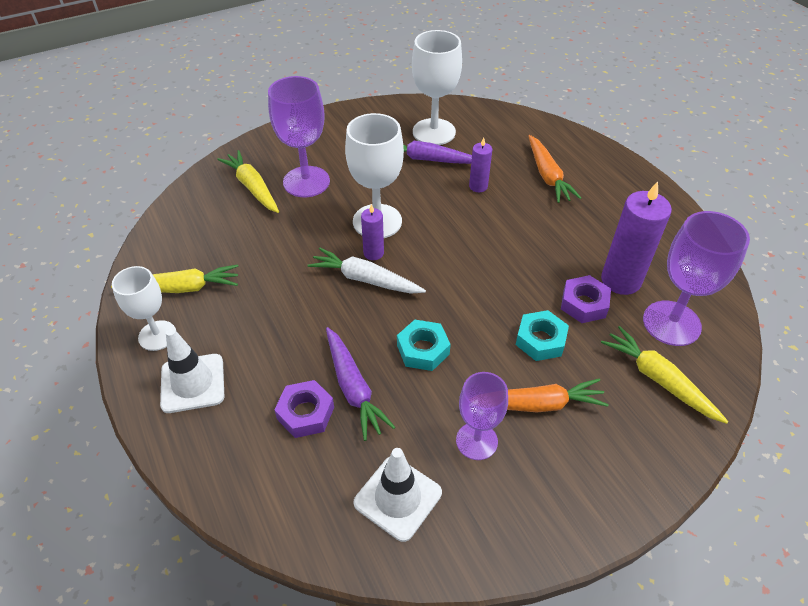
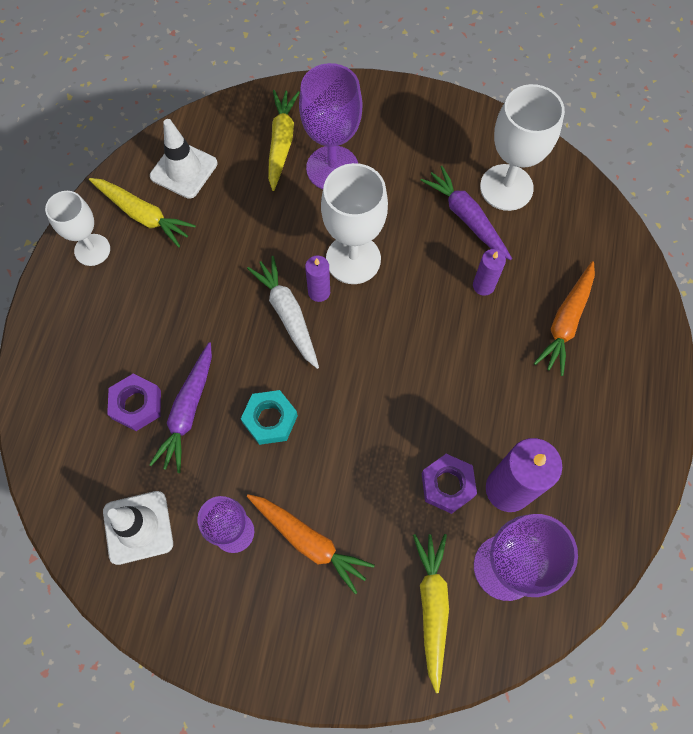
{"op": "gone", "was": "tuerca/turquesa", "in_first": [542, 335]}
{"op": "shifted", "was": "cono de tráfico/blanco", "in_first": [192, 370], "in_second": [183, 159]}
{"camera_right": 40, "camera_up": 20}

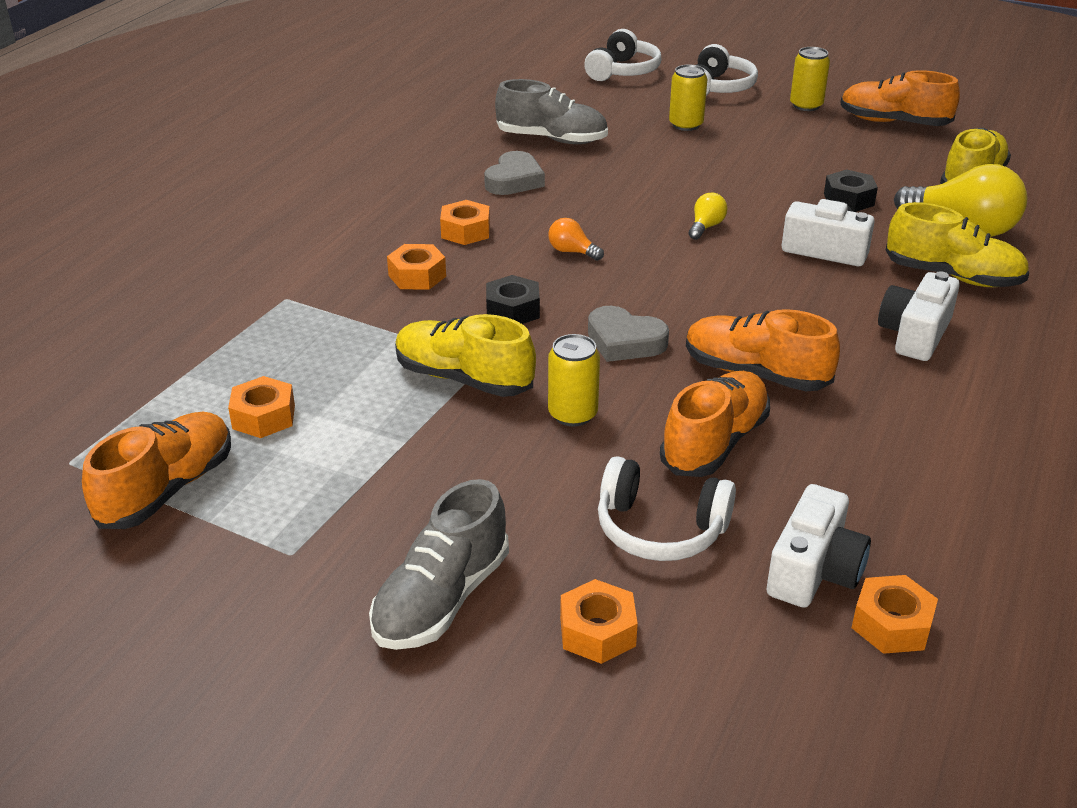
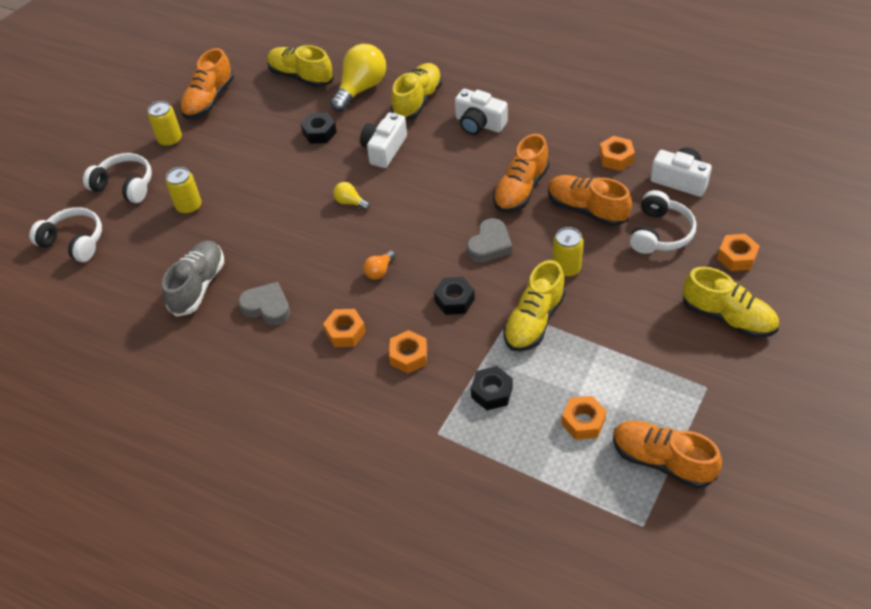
{"op": "new", "now": "tuerca/negro", "in_second": [492, 388]}
{"op": "shifted", "was": "tuerca/naranja", "in_first": [895, 614], "in_second": [617, 153]}
{"op": "repainted", "was": "zapato/gris", "now": "zapato/amarillo", "in_first": [439, 564], "in_second": [731, 302]}
{"camera_right": -85, "camera_up": 15}

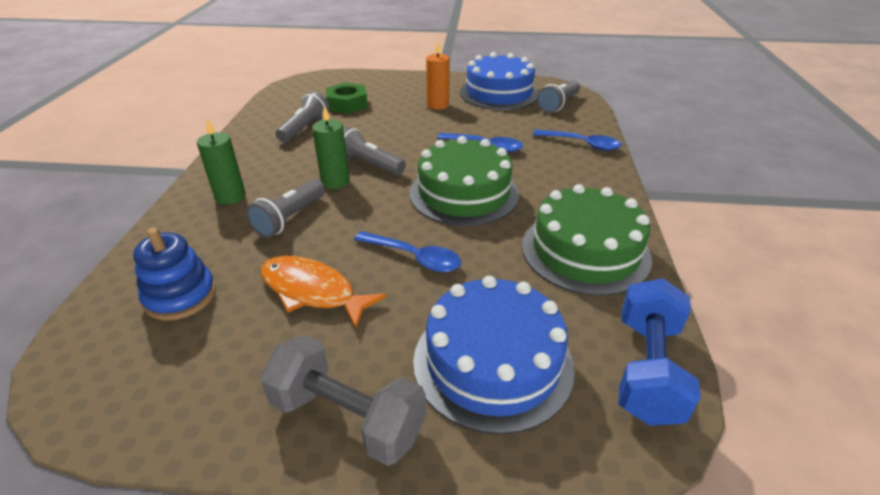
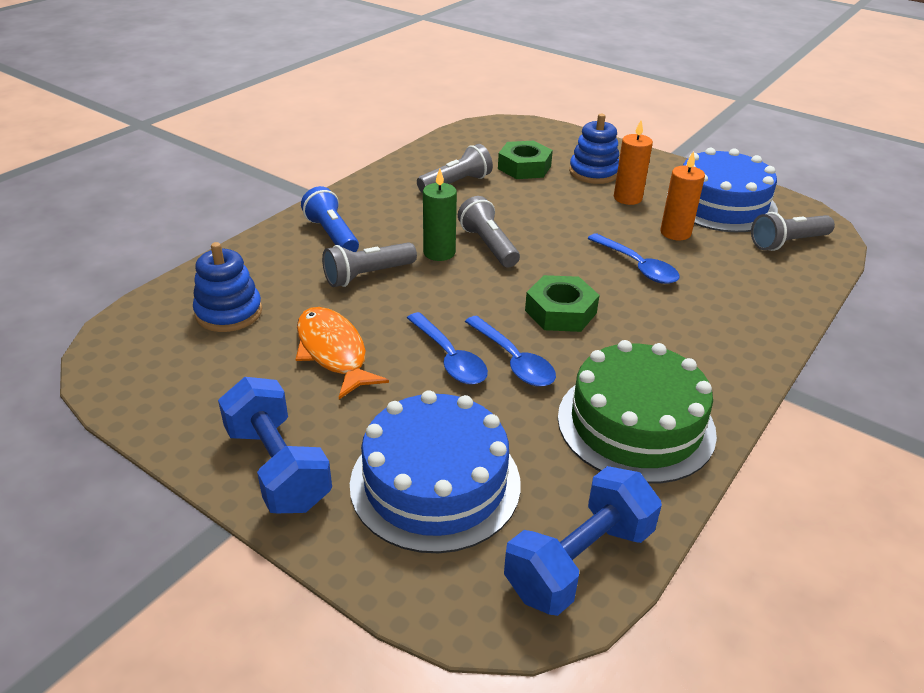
{"op": "new", "now": "juguete apilable/azul", "in_second": [594, 149]}
{"op": "new", "now": "vela/naranja", "in_second": [682, 195]}
{"op": "shifted", "was": "cuchara/azul", "in_first": [577, 140], "in_second": [510, 351]}
{"op": "swapped", "was": "vela/verde", "now": "lámpara de mano/azul", "in_first": [221, 162], "in_second": [330, 219]}
{"op": "swapped", "was": "tarta/verde", "now": "tuerca/verde", "in_first": [464, 181], "in_second": [562, 303]}
{"op": "repainted", "was": "mancuerna/gris", "now": "mancuerna/azul", "in_first": [343, 400], "in_second": [275, 445]}
{"camera_right": 30, "camera_up": 0}

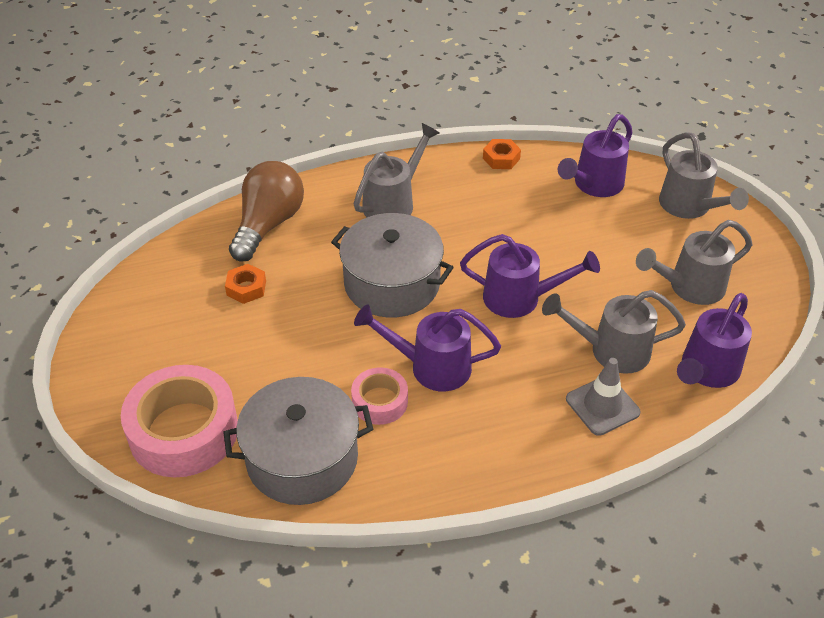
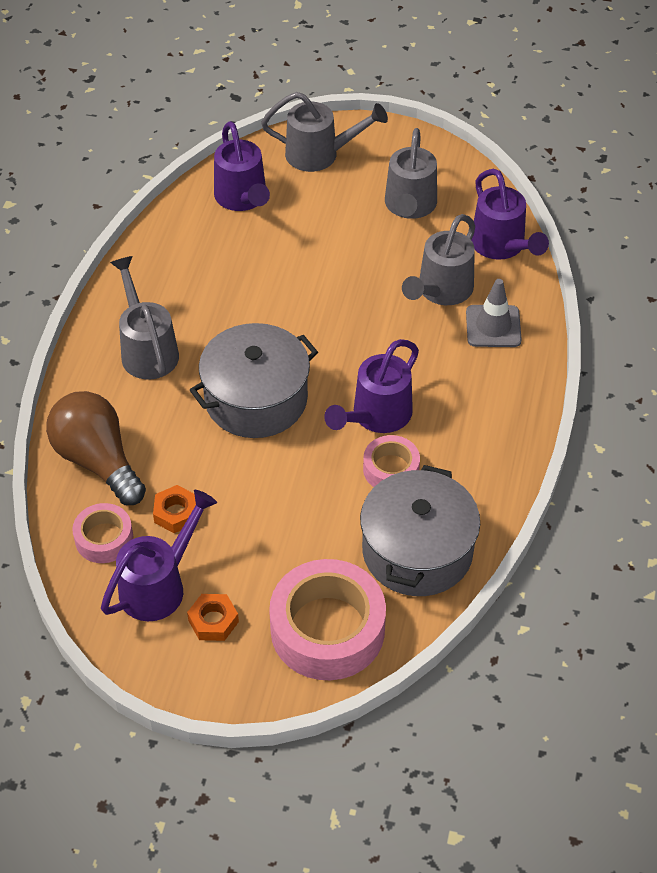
{"op": "new", "now": "cinta adhesiva/rosa", "in_second": [103, 533]}
{"op": "shifted", "was": "regadera/morado", "in_first": [530, 276], "in_second": [159, 555]}
{"op": "shifted", "was": "tuerca/naranja", "in_first": [502, 154], "in_second": [213, 617]}
{"camera_right": -60, "camera_up": 5}

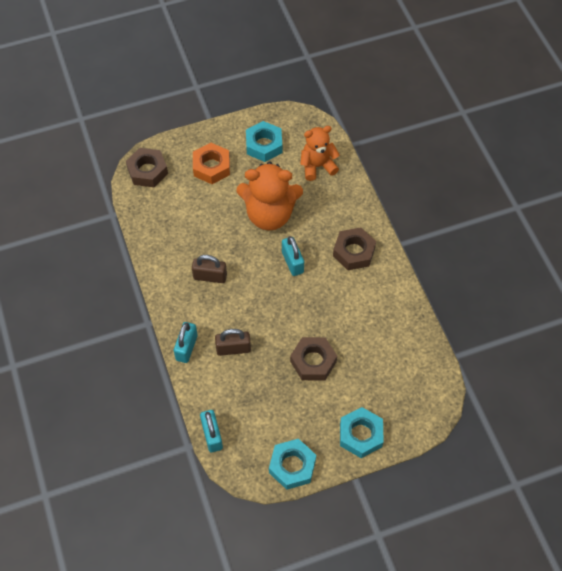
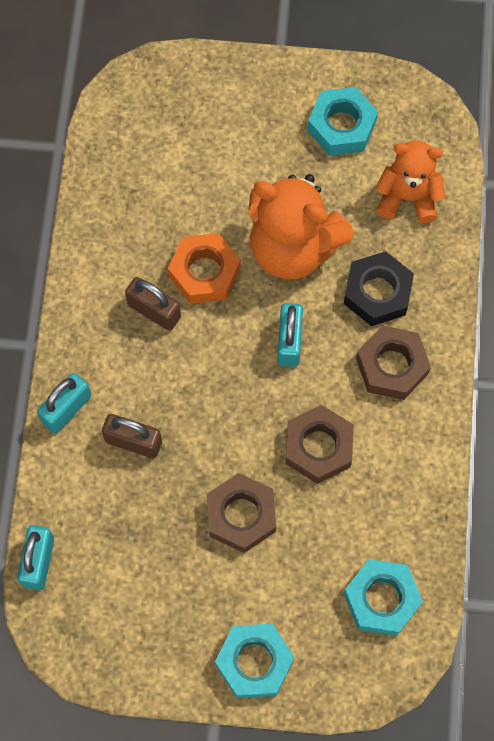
{"op": "new", "now": "tuerca/negro", "in_second": [379, 288]}
{"op": "shifted", "was": "tuerca/marrón", "in_first": [147, 167], "in_second": [319, 444]}
{"op": "shifted", "was": "tuerca/naranja", "in_first": [211, 163], "in_second": [204, 268]}
{"op": "shifted", "was": "tuerca/turquesa", "in_first": [292, 464], "in_second": [383, 597]}
{"camera_right": 25, "camera_up": 10}

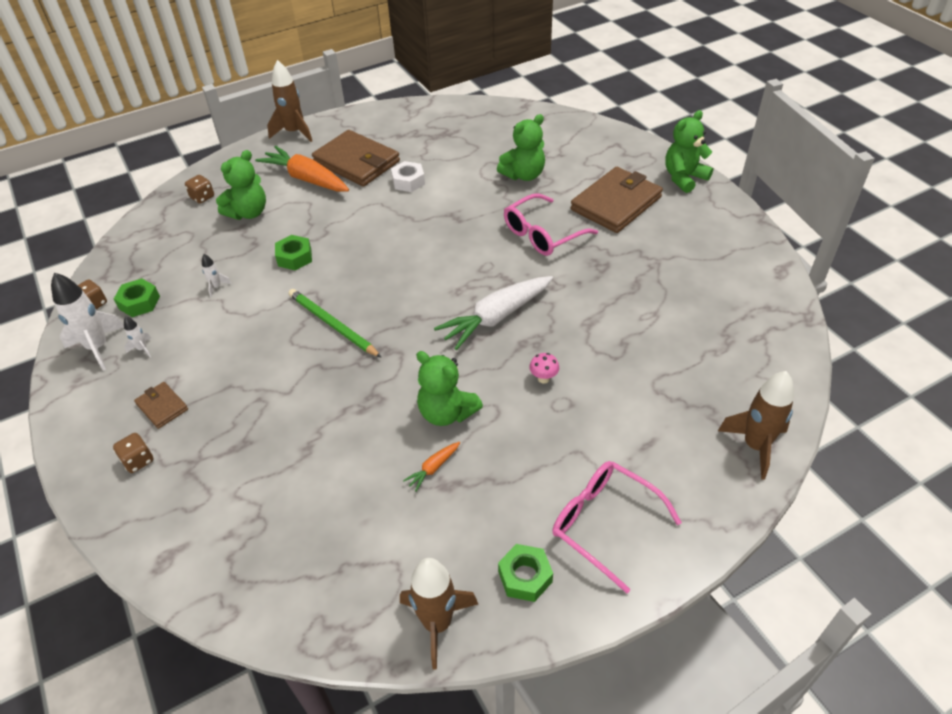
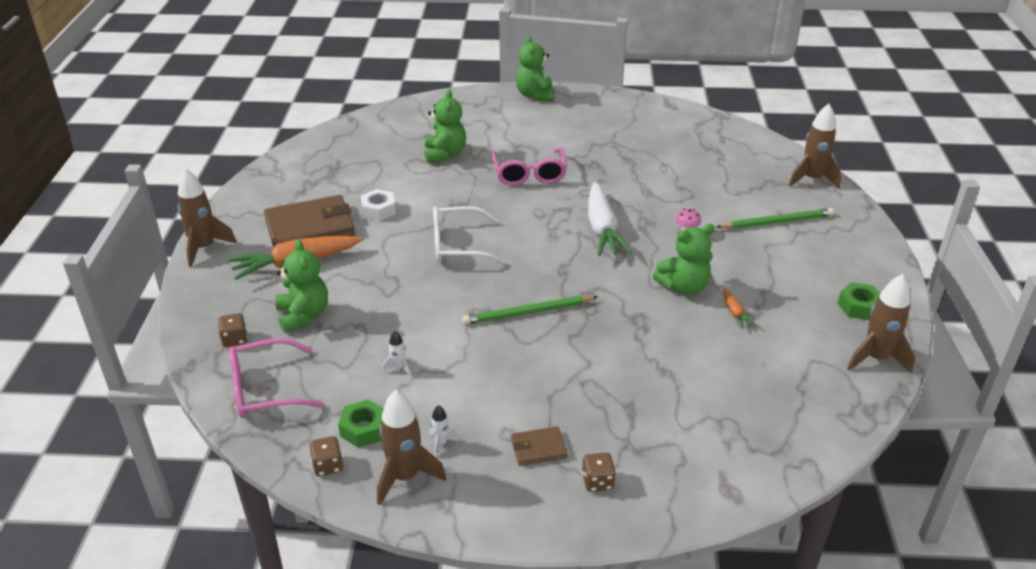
{"op": "gone", "was": "tuerca/verde", "in_first": [293, 253]}
{"op": "gone", "was": "cartera/marrón", "in_first": [617, 200]}
{"op": "new", "now": "gafas/blanco", "in_second": [469, 235]}
{"op": "new", "now": "lápiz/verde", "in_second": [775, 218]}
{"op": "shifted", "was": "gafas/rosa", "in_first": [617, 527], "in_second": [276, 378]}
{"op": "repainted", "was": "cohete/blanco", "now": "cohete/marrón", "in_first": [87, 322], "in_second": [411, 447]}
{"camera_right": -60, "camera_up": -10}

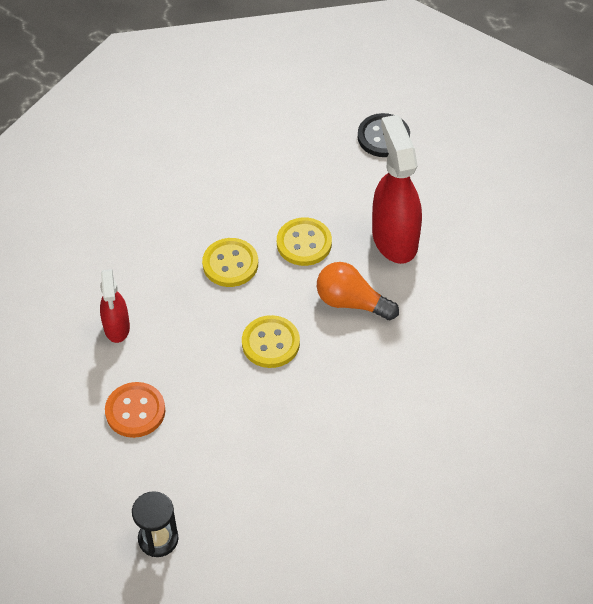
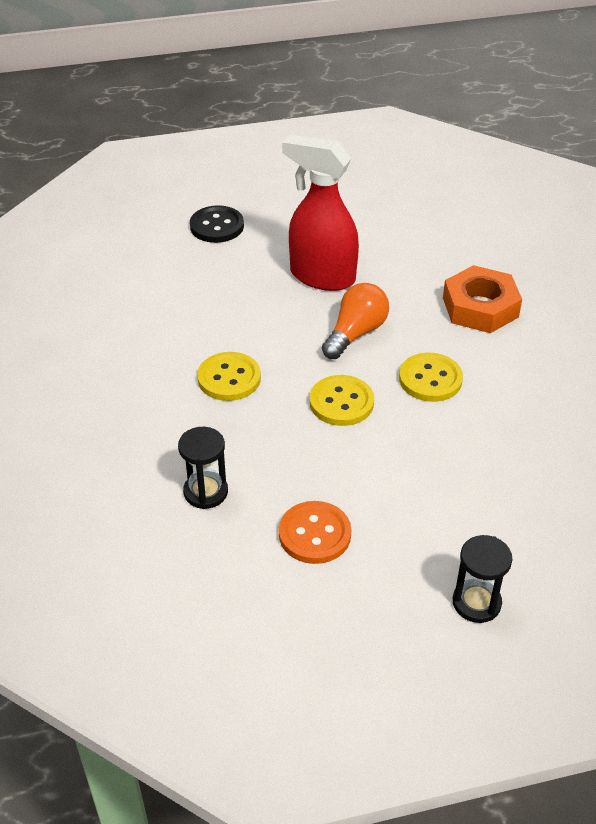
{"op": "new", "now": "tuerca/naranja", "in_second": [482, 299]}
{"op": "shifted", "was": "botón/amarillo", "in_first": [304, 241], "in_second": [431, 377]}
{"op": "swapped", "was": "pulverizador/rojo", "now": "reloj de arena/negro", "in_first": [115, 306], "in_second": [203, 468]}
{"op": "rotated", "was": "bombilla/naranja", "in_first": [358, 291], "in_second": [355, 321], "clockwise": 150}
{"camera_right": -50, "camera_up": -10}

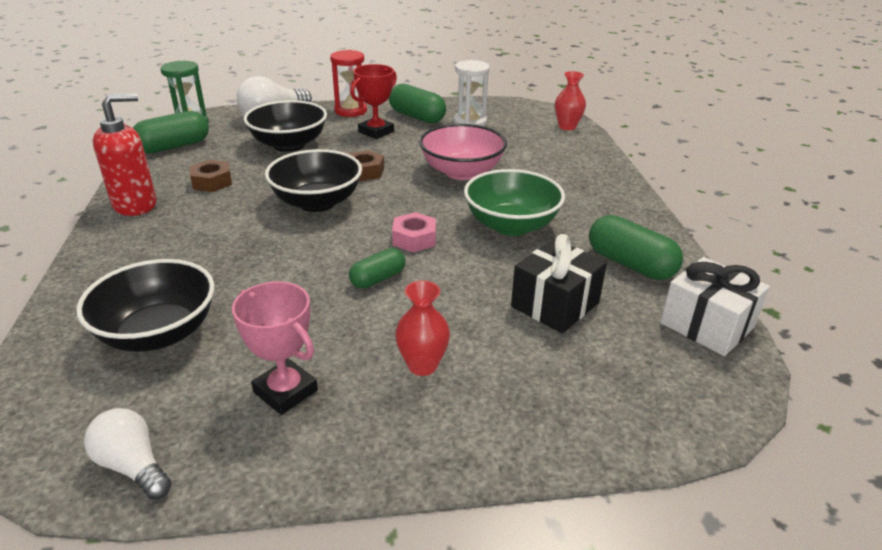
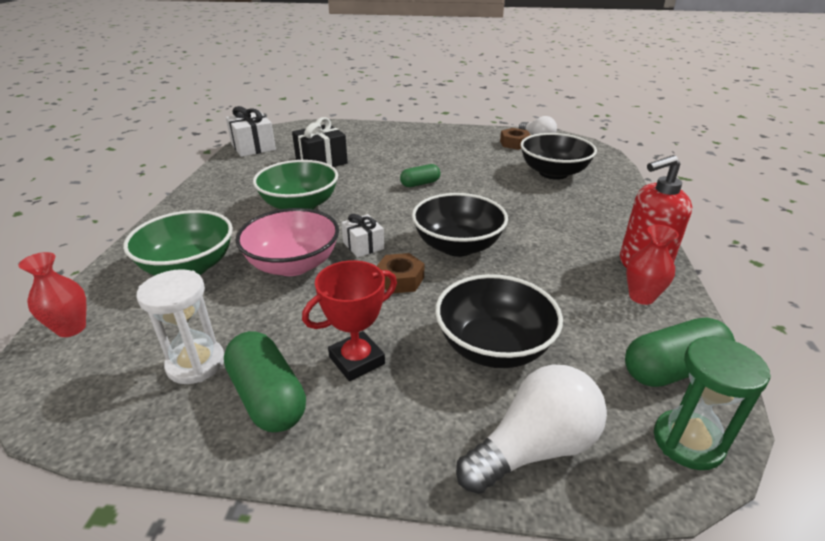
{"op": "gone", "was": "trofeo/rosa", "in_first": [275, 348]}
{"op": "gone", "was": "reloj de arena/rojo", "in_first": [348, 83]}
{"op": "gone", "was": "tuerca/rosa", "in_first": [414, 232]}
{"op": "gone", "was": "cápsula/verde", "in_first": [636, 247]}
{"op": "new", "now": "cuenco/verde", "in_second": [178, 243]}
{"op": "new", "now": "regalo/blanco", "in_second": [362, 236]}
{"op": "shifted", "was": "tuerca/marrón", "in_first": [211, 176], "in_second": [515, 139]}
{"op": "shifted", "was": "florero/rojo", "in_first": [422, 328], "in_second": [652, 265]}
{"camera_right": -165, "camera_up": 0}

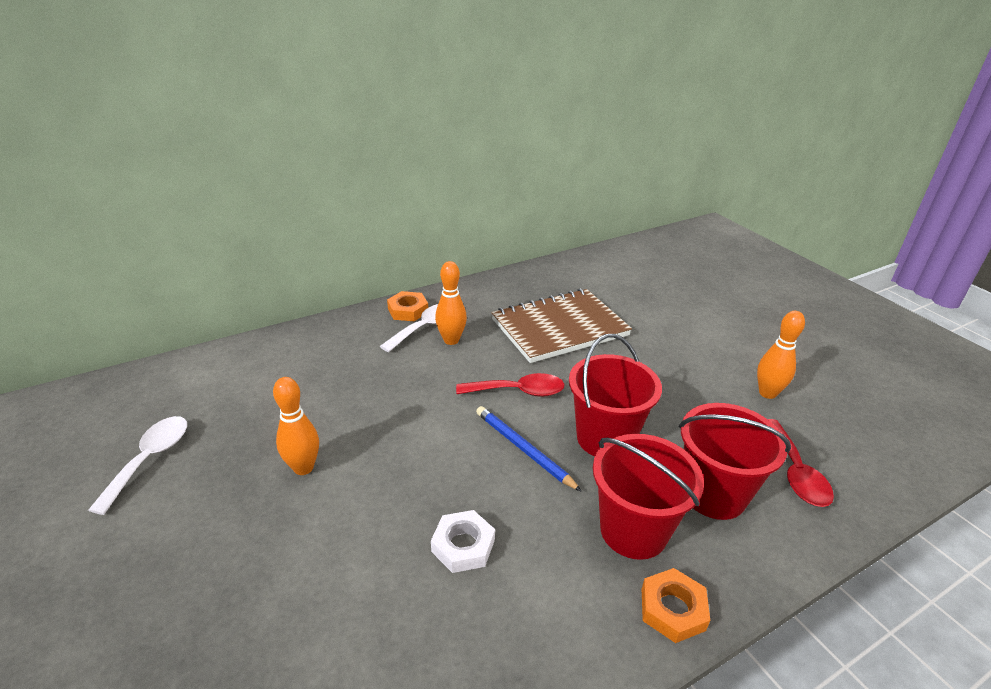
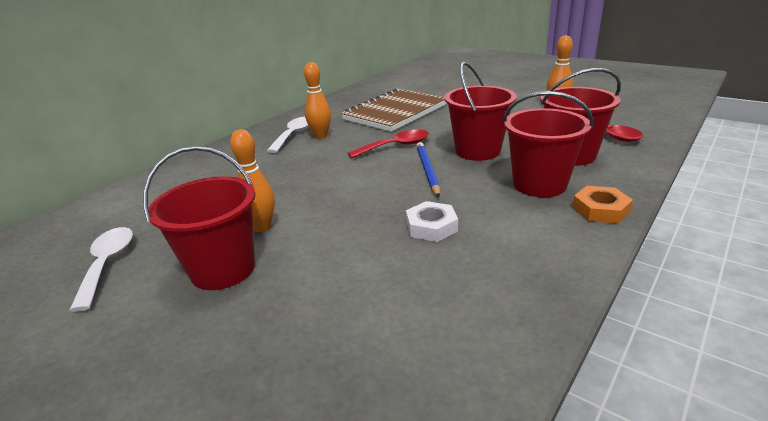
{"op": "gone", "was": "tuerca/naranja", "in_first": [407, 306]}
{"op": "new", "now": "balde/rojo", "in_second": [199, 218]}
{"op": "rotated", "was": "lápiz/azul", "in_first": [529, 449], "in_second": [428, 169], "clockwise": 60}
{"camera_right": -20, "camera_up": -5}

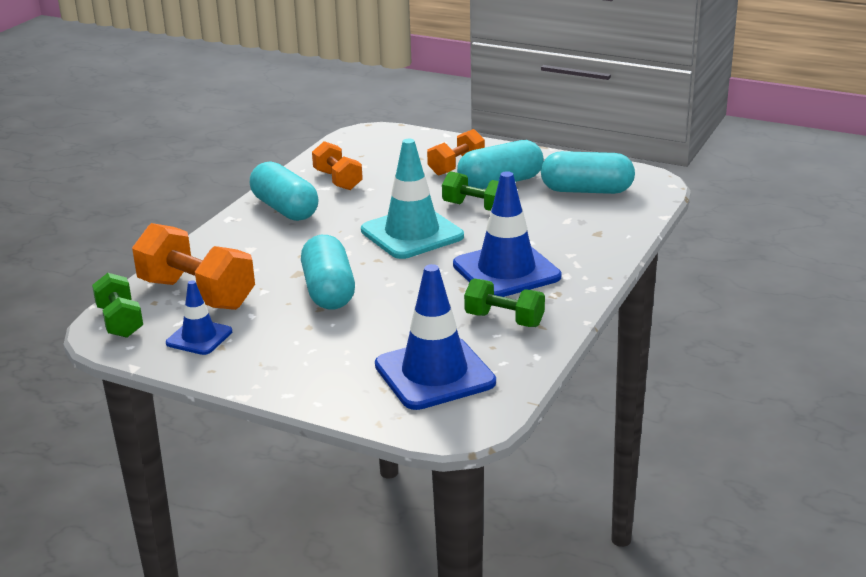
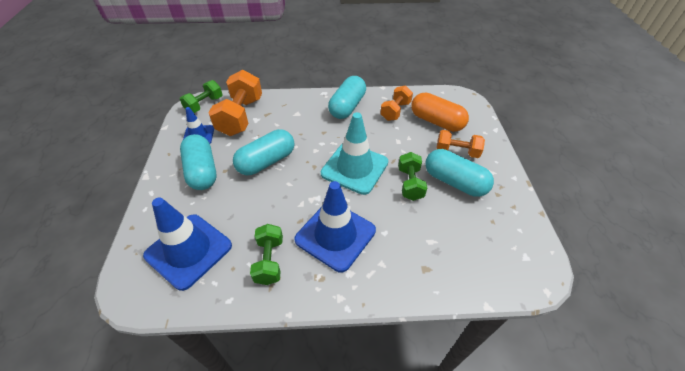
{"op": "new", "now": "cápsula/naranja", "in_second": [440, 112]}
{"op": "shifted", "was": "cápsula/turquesa", "in_first": [588, 172], "in_second": [198, 162]}
{"camera_right": 60, "camera_up": 20}

